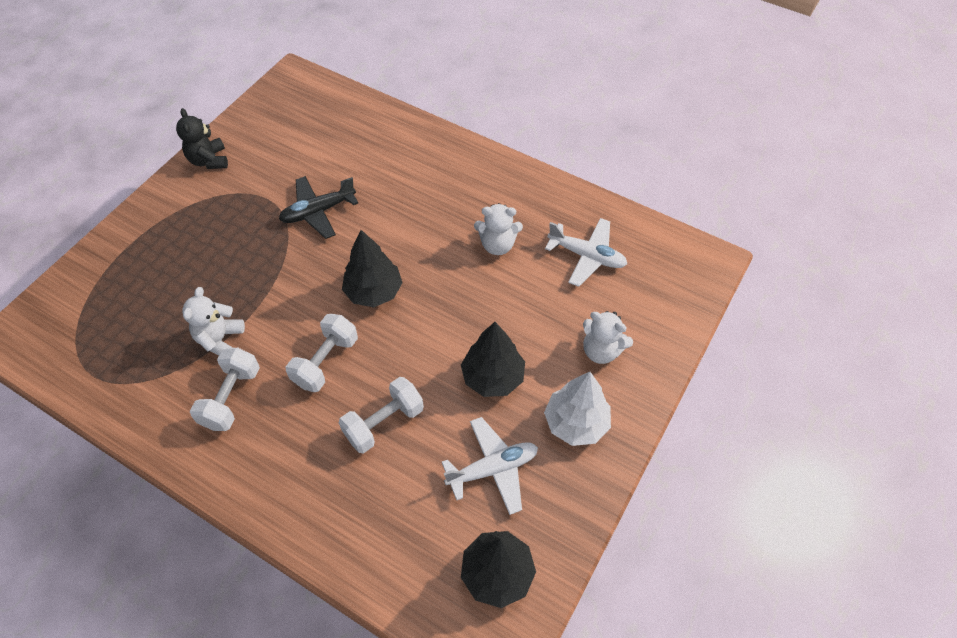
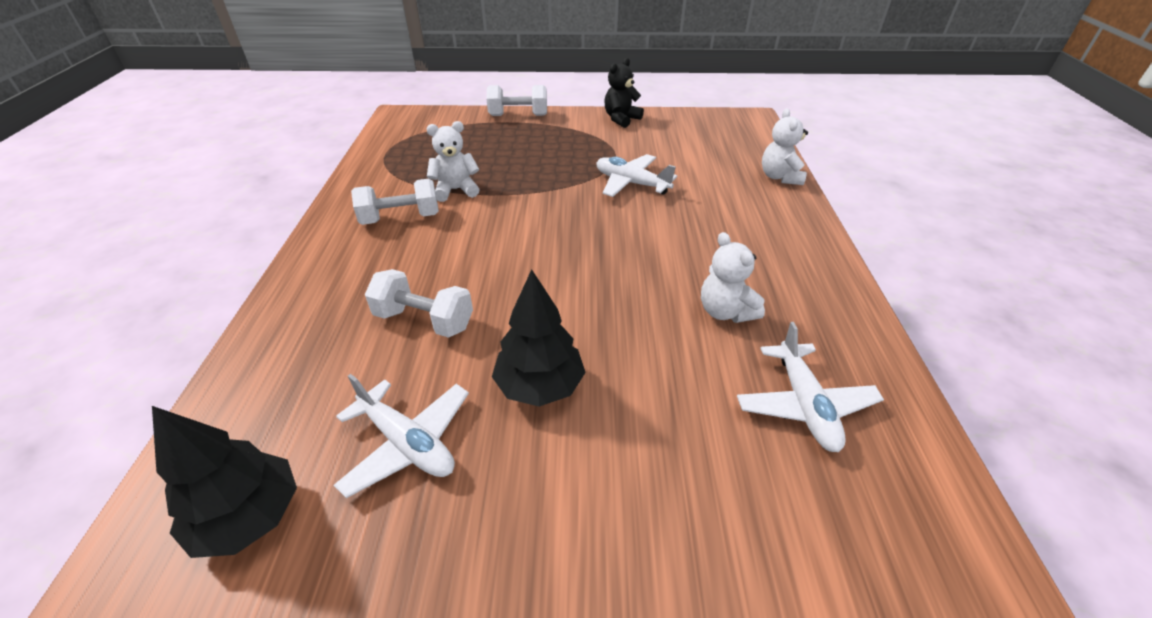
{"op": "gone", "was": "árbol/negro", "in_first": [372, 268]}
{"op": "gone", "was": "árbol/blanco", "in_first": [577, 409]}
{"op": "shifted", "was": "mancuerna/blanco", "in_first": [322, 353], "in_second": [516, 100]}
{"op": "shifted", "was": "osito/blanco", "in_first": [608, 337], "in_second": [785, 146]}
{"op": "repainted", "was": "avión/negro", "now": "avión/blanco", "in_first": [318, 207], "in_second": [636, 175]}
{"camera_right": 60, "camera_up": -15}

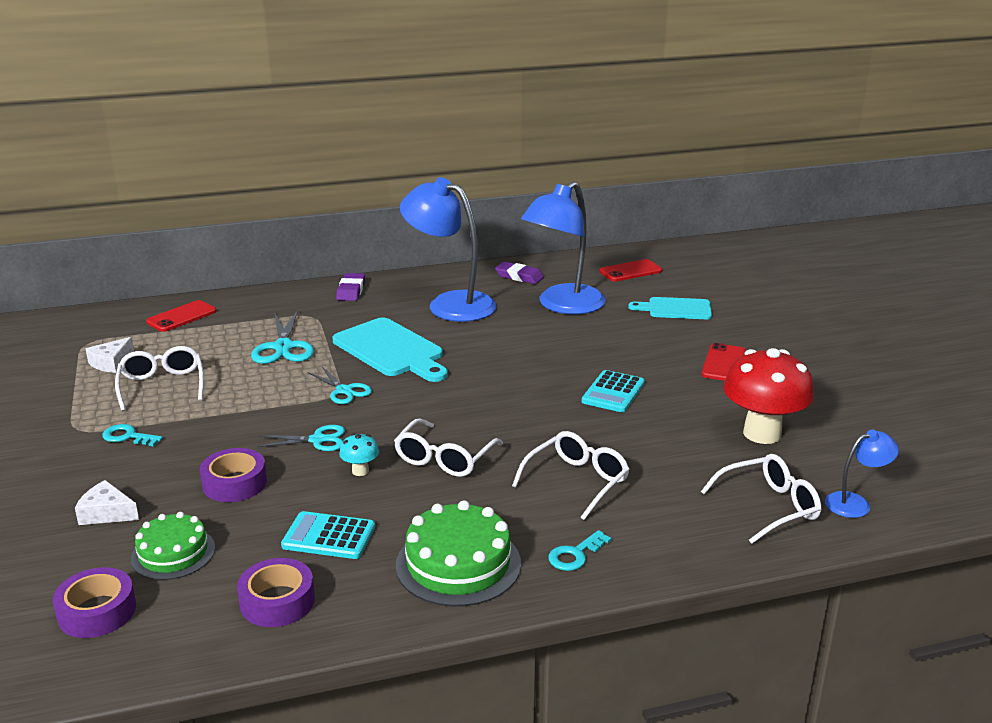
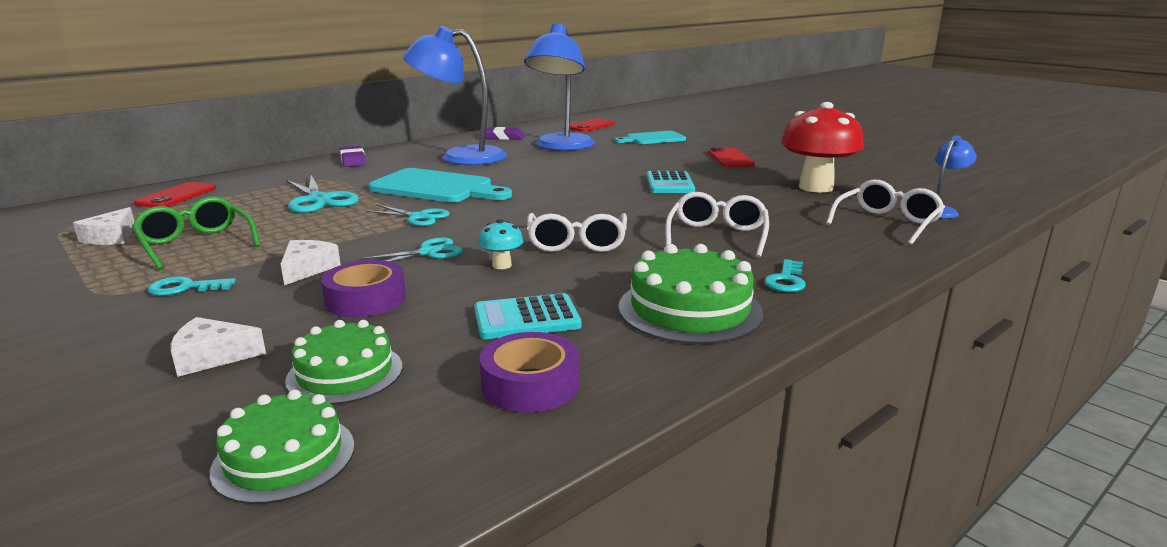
{"op": "new", "now": "queso/blanco", "in_second": [311, 262]}
{"op": "swapped", "was": "cinta adhesiva/morado", "now": "tarta/verde", "in_first": [94, 602], "in_second": [282, 447]}
{"op": "repainted", "was": "gafas/blanco", "now": "gafas/verde", "in_first": [159, 378], "in_second": [196, 233]}
{"camera_right": -25, "camera_up": -5}

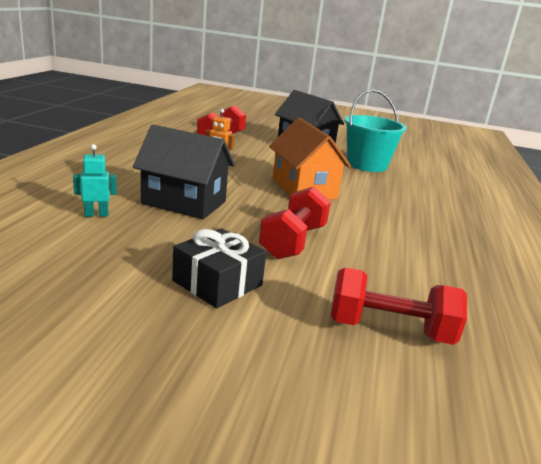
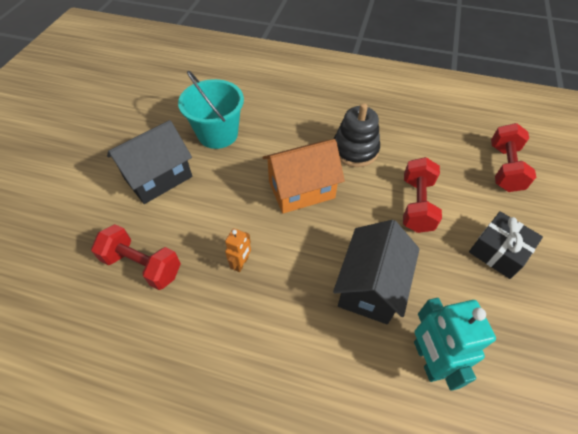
{"op": "new", "now": "juguete apilable/negro", "in_second": [357, 135]}
{"op": "rotated", "was": "mancuerna/rojo", "in_first": [295, 223], "in_second": [422, 195], "clockwise": 75}
{"op": "scaled", "was": "robot/turquesa", "in_first": [95, 180], "in_second": [455, 344], "ratio": 1.85}
{"camera_right": -85, "camera_up": 30}

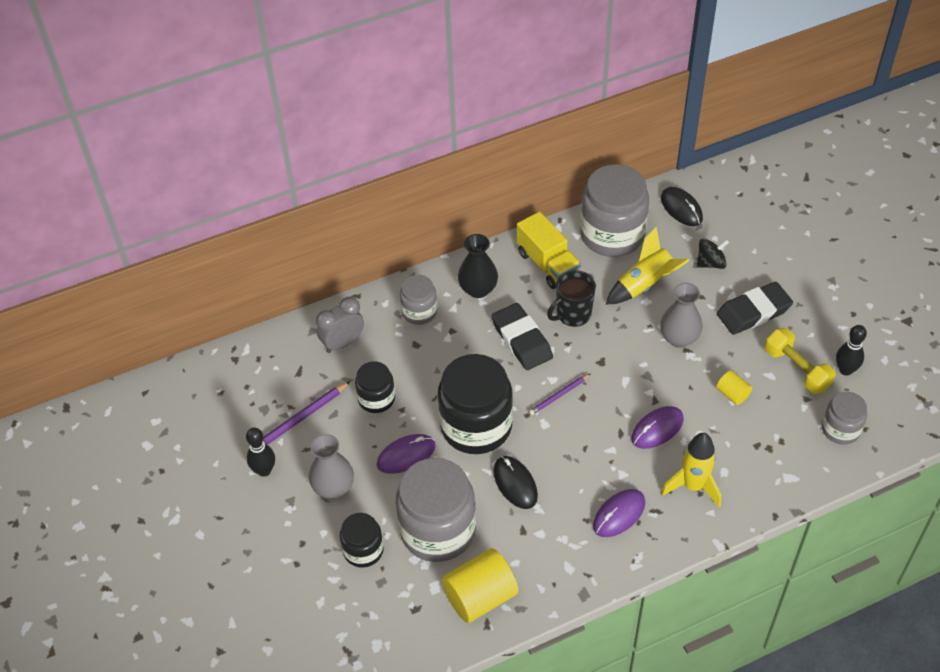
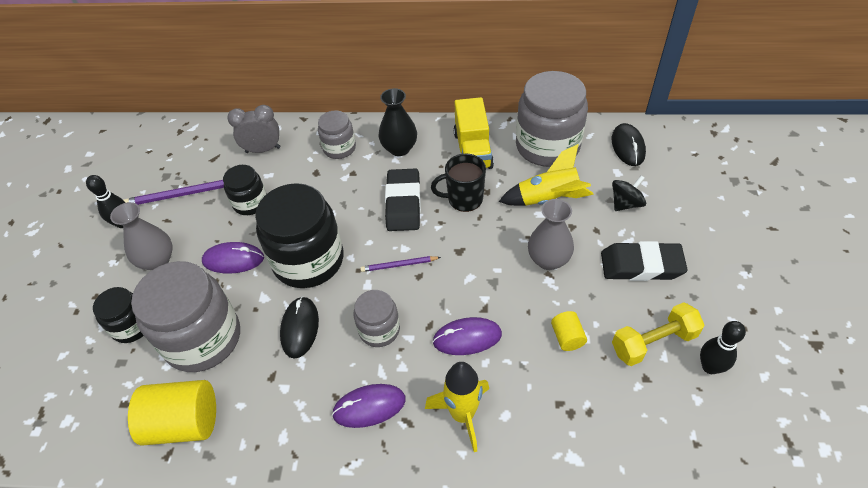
{"op": "shifted", "was": "tarro/gris", "in_first": [844, 418], "in_second": [376, 318]}
{"op": "rotated", "was": "peonza/negro", "in_first": [713, 254], "in_second": [629, 193], "clockwise": -45}
{"op": "rotated", "was": "mancuerna/amarillo", "in_first": [800, 361], "in_second": [658, 334], "clockwise": 75}
{"camera_right": 30, "camera_up": 0}

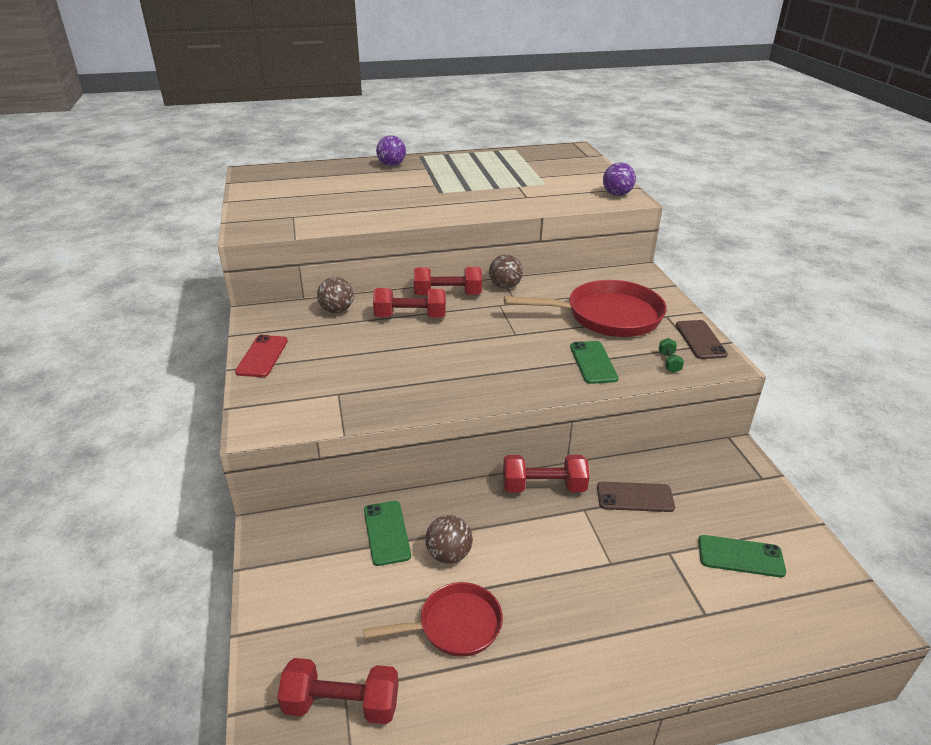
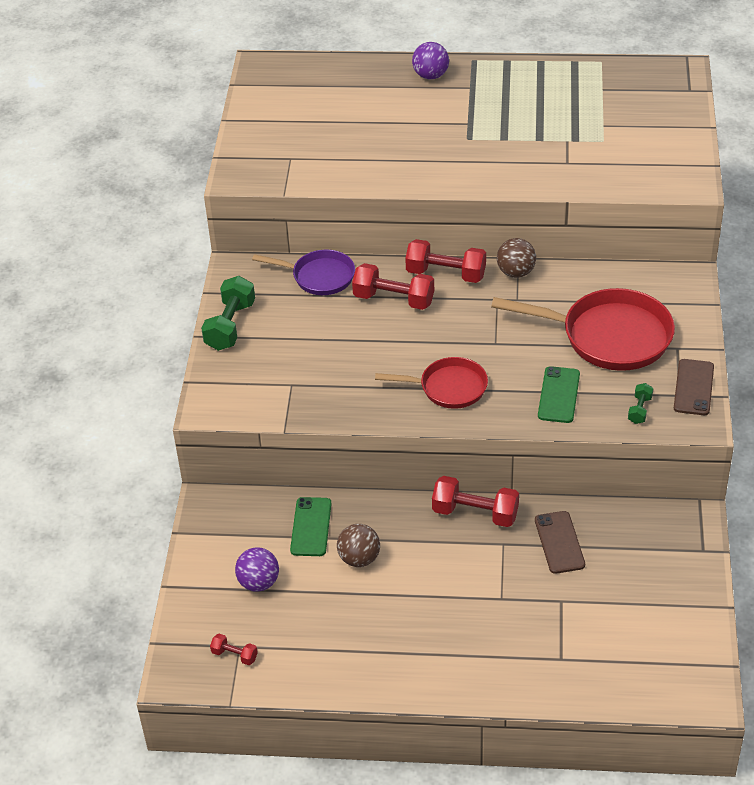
{"op": "gone", "was": "móvil/verde", "in_first": [742, 556]}
{"op": "shifted", "was": "sartén/rojo", "in_first": [433, 619], "in_second": [431, 383]}
{"op": "shifted", "was": "pelota/morado", "in_first": [619, 179], "in_second": [257, 569]}
{"op": "swapped", "was": "móvil/rojo", "now": "mancuerna/verde", "in_first": [261, 356], "in_second": [228, 313]}
{"op": "swapped", "was": "pelota/marrón", "now": "sartén/morado", "in_first": [335, 295], "in_second": [303, 272]}
{"op": "rotated", "was": "móvil/marrón", "in_first": [636, 497], "in_second": [560, 542], "clockwise": 60}
{"op": "scaled", "was": "mancuerna/rojo", "in_first": [338, 691], "in_second": [234, 649], "ratio": 0.51}
{"camera_right": 20, "camera_up": 10}

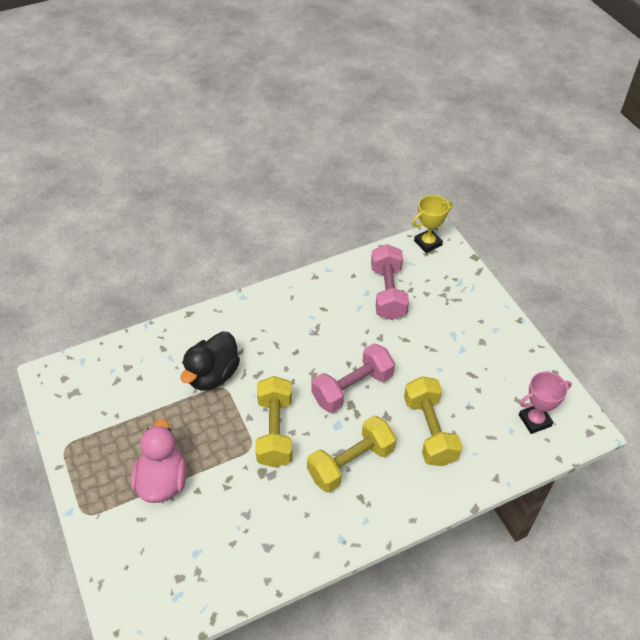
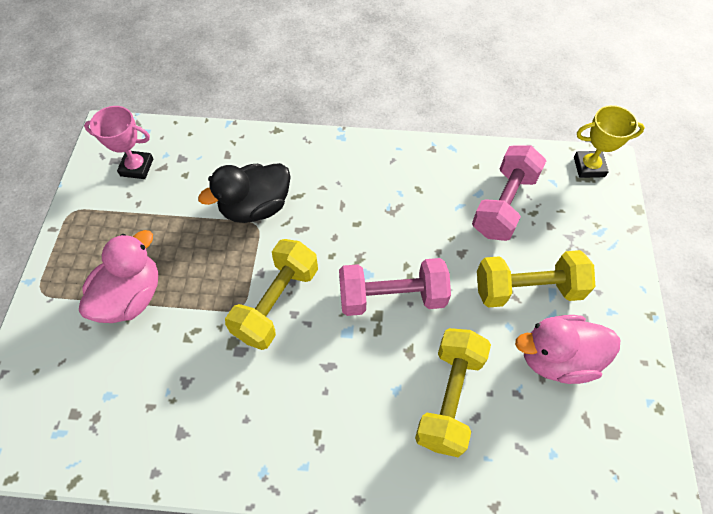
{"op": "new", "now": "pato/rosa", "in_second": [567, 349]}
{"op": "shifted", "was": "mancuerna/amarillo", "in_first": [351, 454], "in_second": [536, 279]}
{"op": "shifted", "was": "trofeo/rosa", "in_first": [545, 402], "in_second": [118, 142]}
{"camera_right": 30, "camera_up": 10}

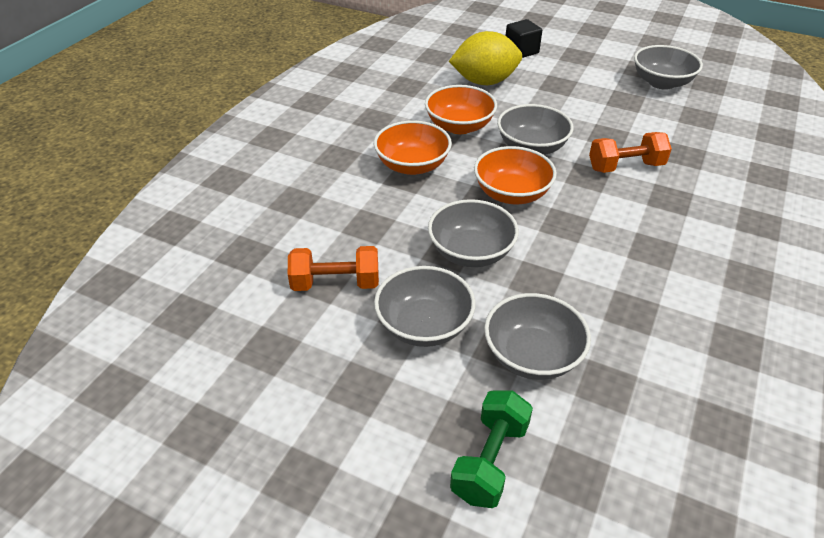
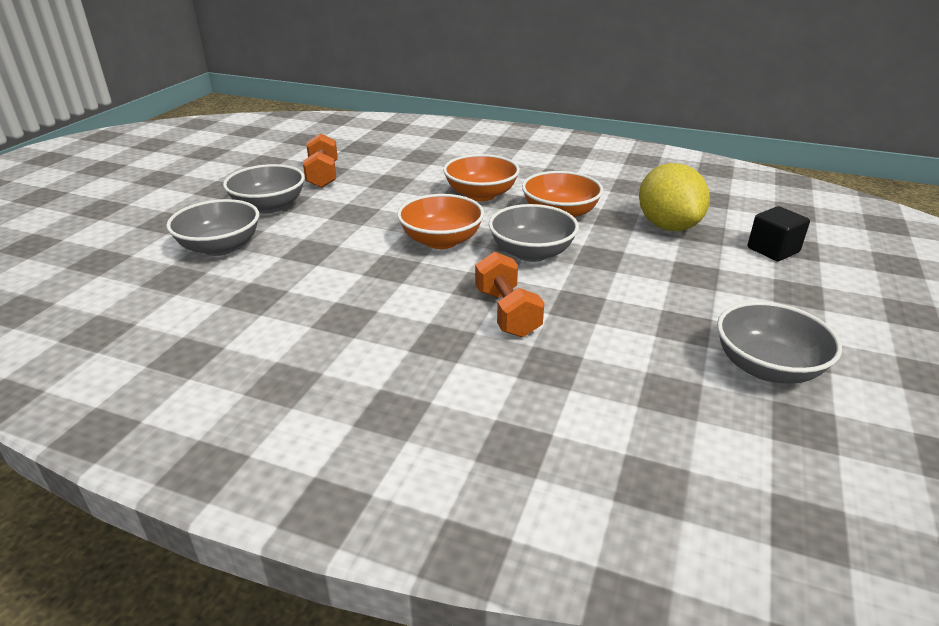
{"op": "gone", "was": "cuenco/gris", "in_first": [473, 233]}
{"op": "gone", "was": "mancuerna/verde", "in_first": [491, 449]}
{"camera_right": 85, "camera_up": -10}

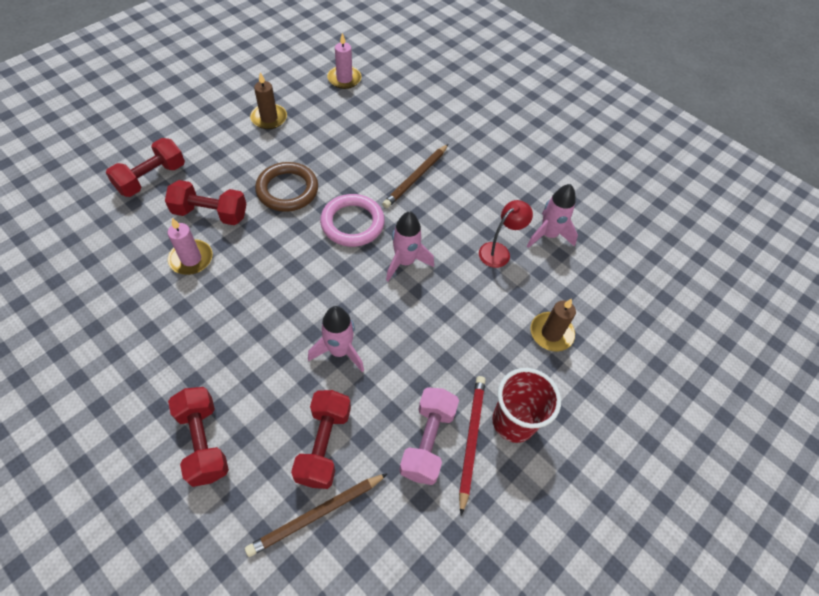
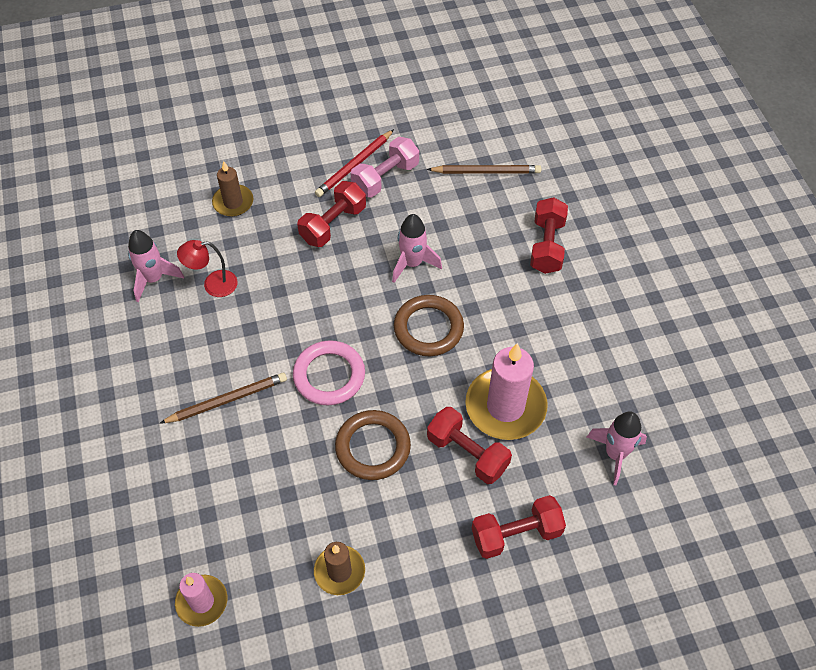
{"op": "gone", "was": "vaso/rojo", "in_first": [526, 405]}
{"op": "new", "now": "anillo/marrón", "in_second": [429, 325]}
{"op": "shifted", "was": "mancuerna/rojo", "in_first": [321, 439], "in_second": [331, 214]}
{"op": "shifted", "was": "cohete/rosa", "in_first": [410, 246], "in_second": [617, 448]}
{"op": "scaled", "was": "vela/rosa", "in_first": [190, 246], "in_second": [506, 391], "ratio": 1.74}
{"camera_right": -145, "camera_up": 0}

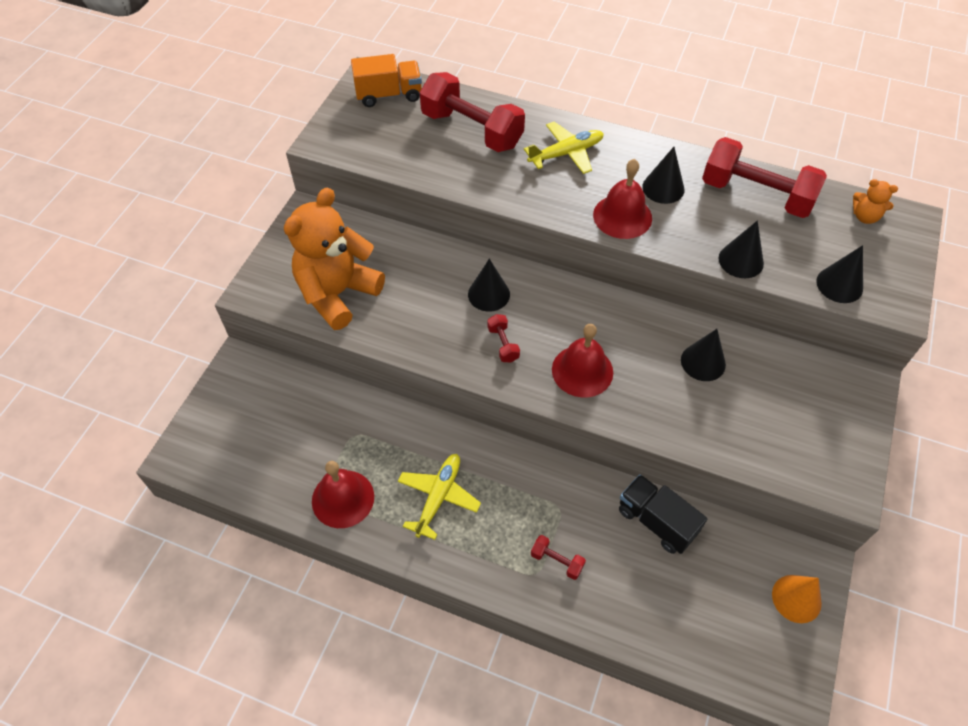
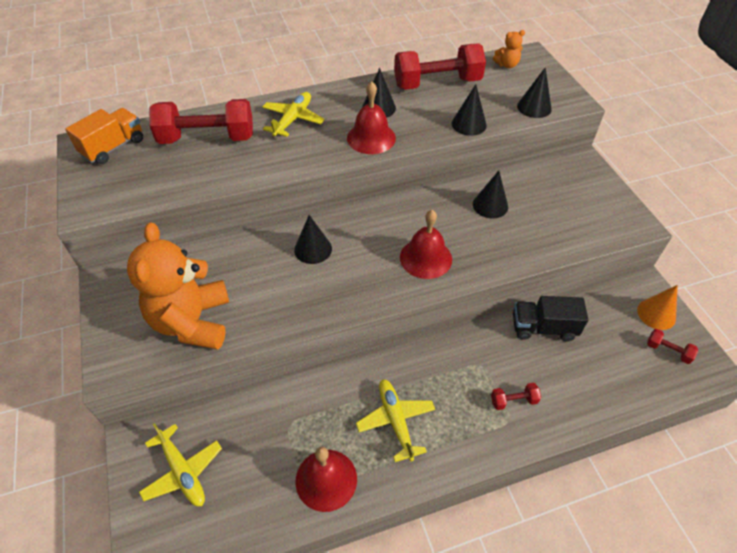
{"op": "new", "now": "avión/amarillo", "in_second": [180, 465]}
{"op": "shifted", "was": "mancuerna/rojo", "in_first": [503, 338], "in_second": [672, 346]}
{"camera_right": -40, "camera_up": -5}

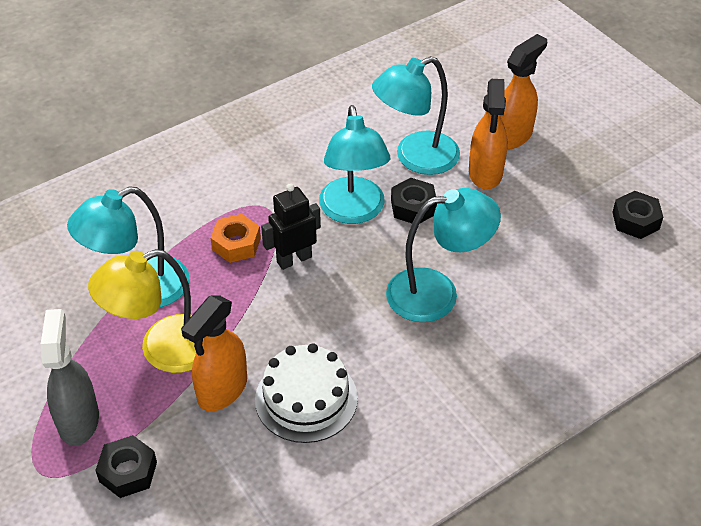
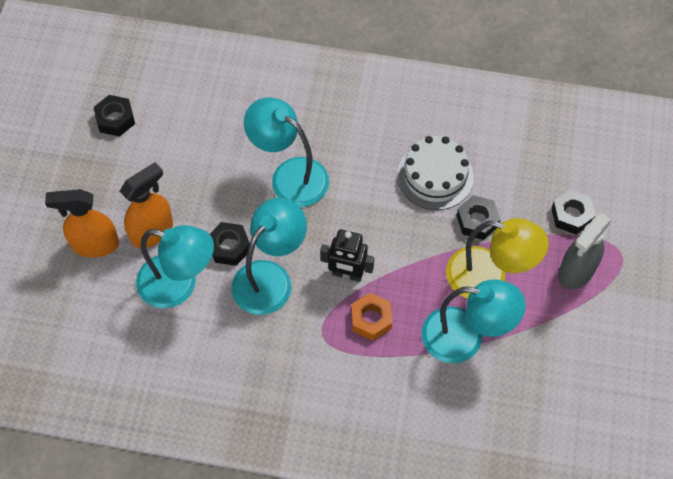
{"op": "swapped", "was": "pulverizador/naranja", "now": "tuerca/negro", "in_first": [214, 353], "in_second": [478, 217]}
{"camera_right": -135, "camera_up": 15}

